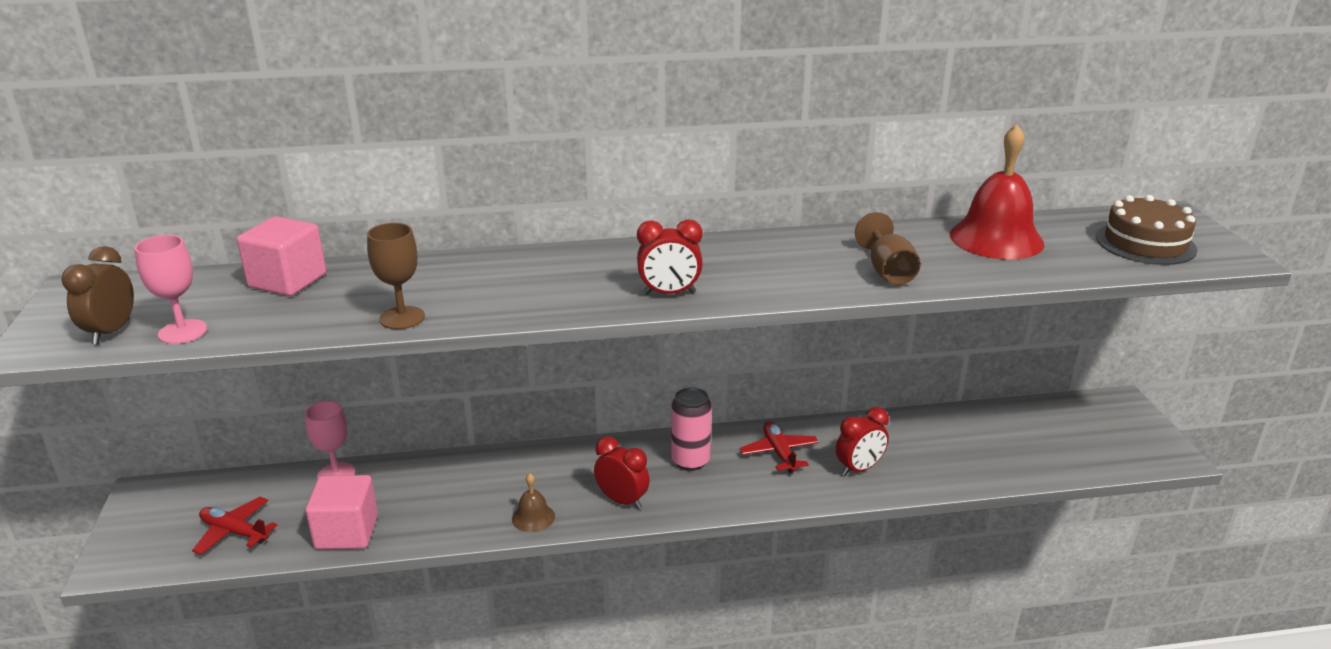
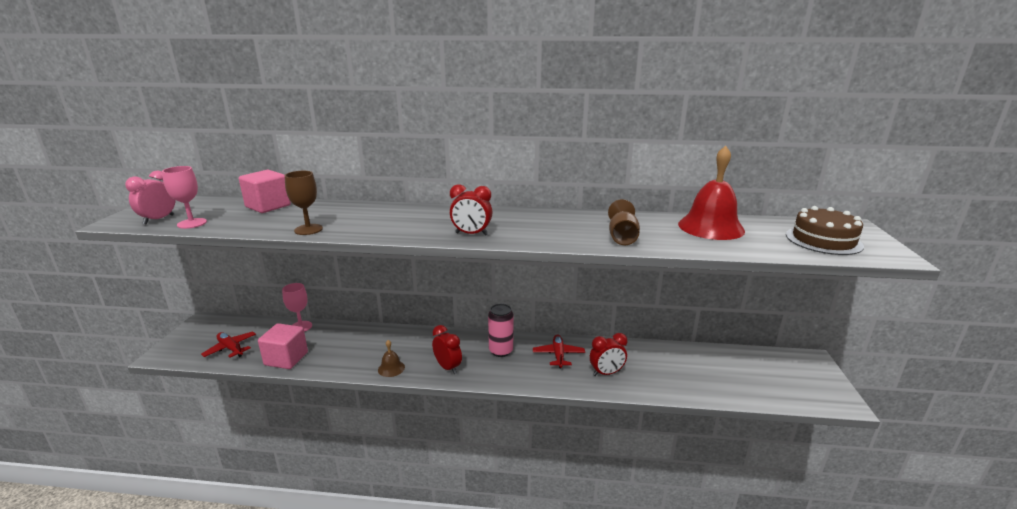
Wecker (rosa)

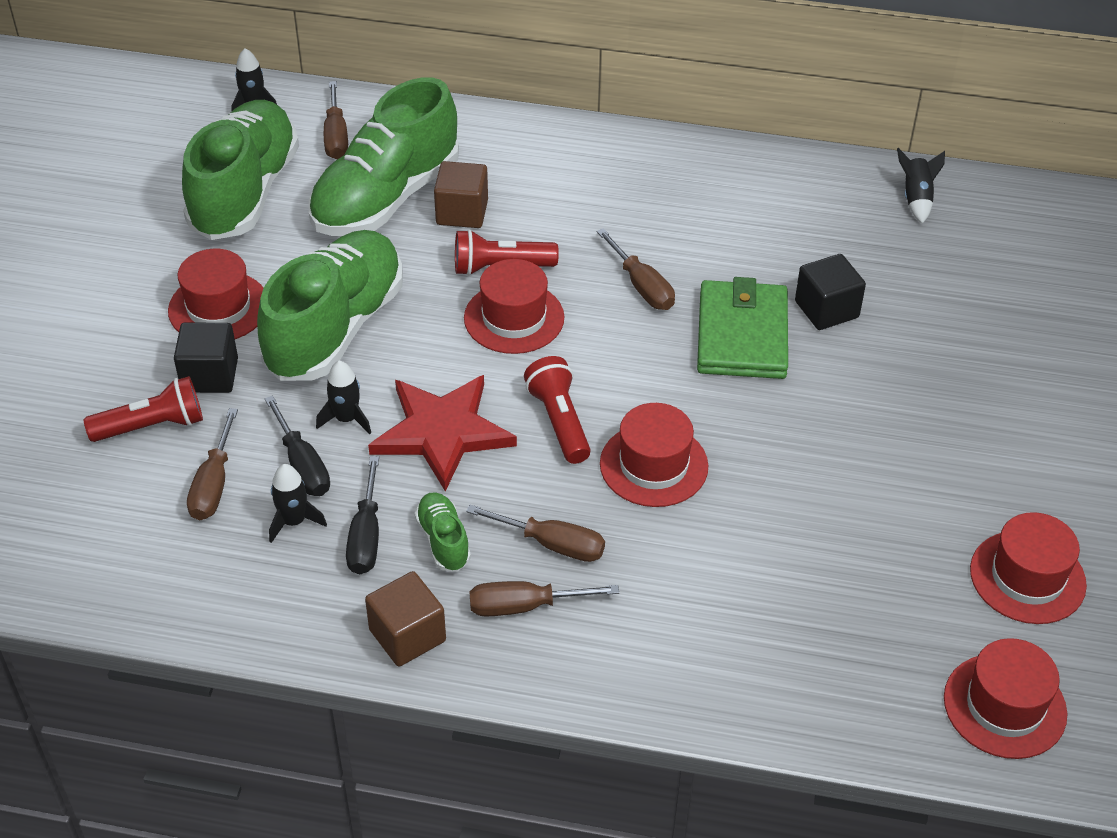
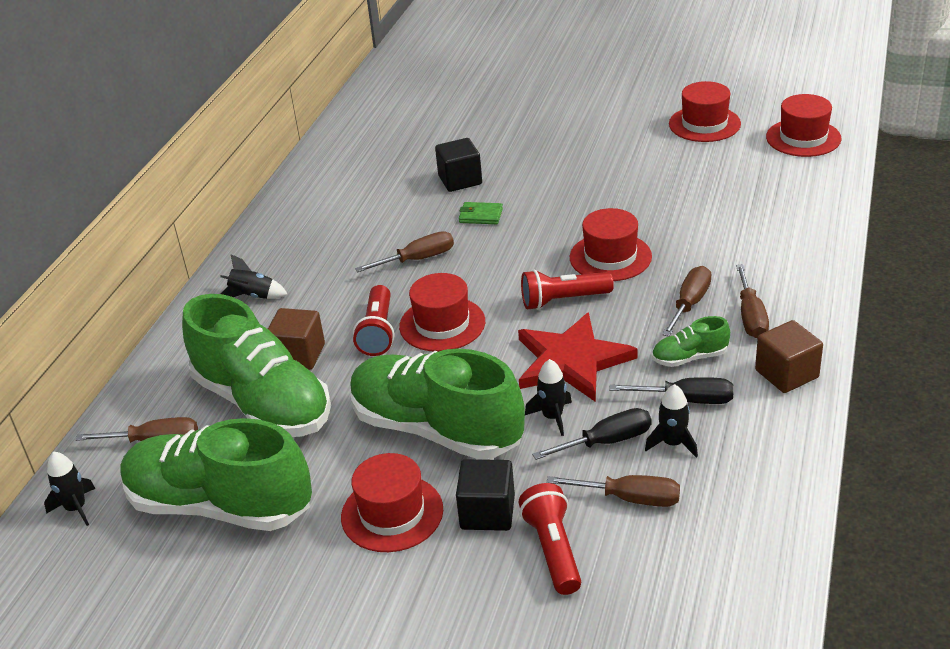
Rakete (schwarz) (2nd from left)
Geldbörse (grün)

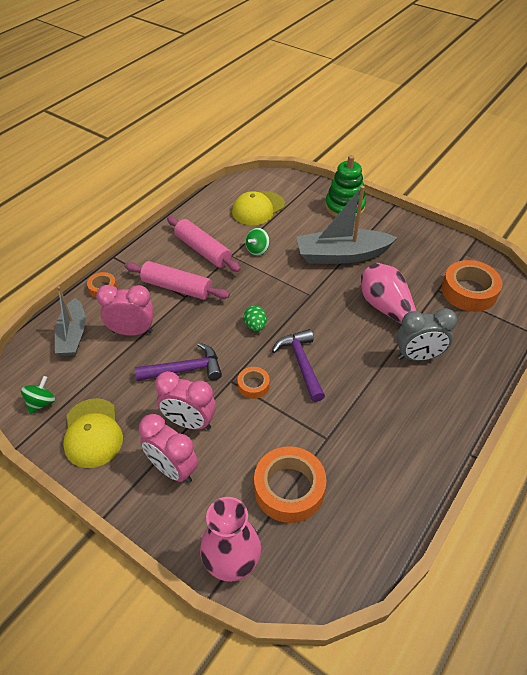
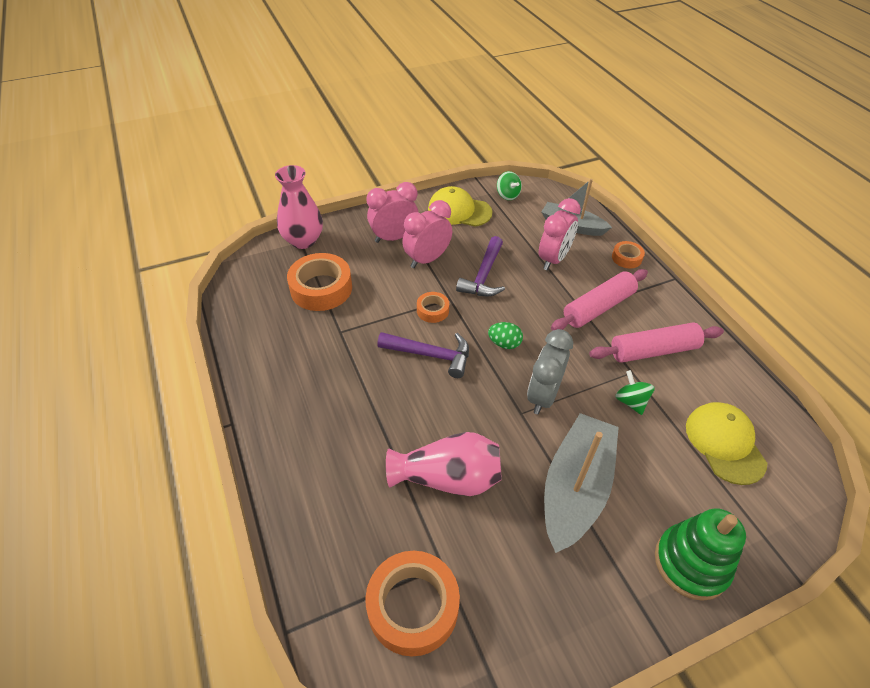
Wecker (grau)

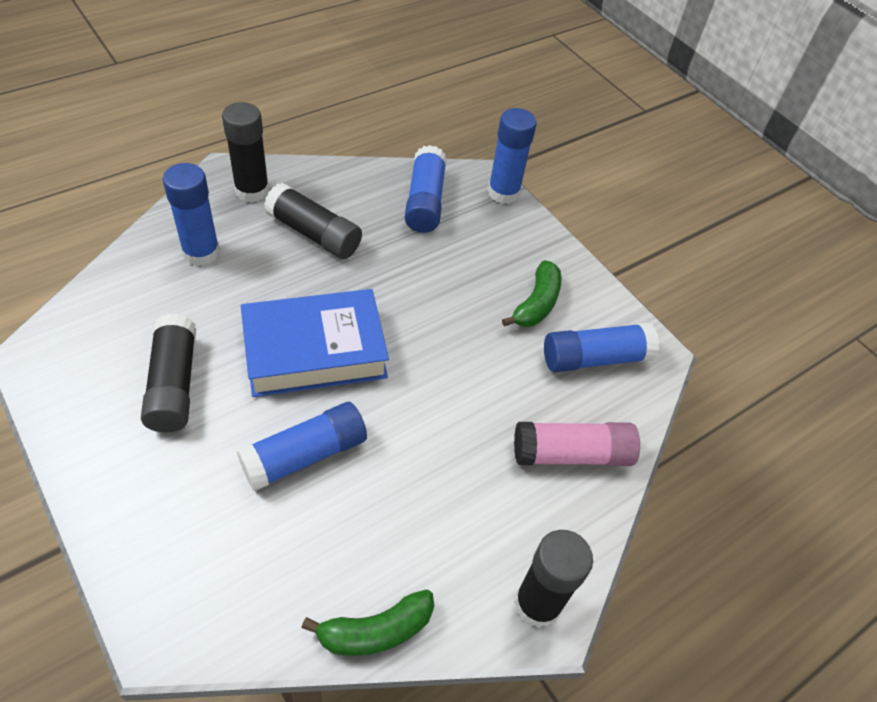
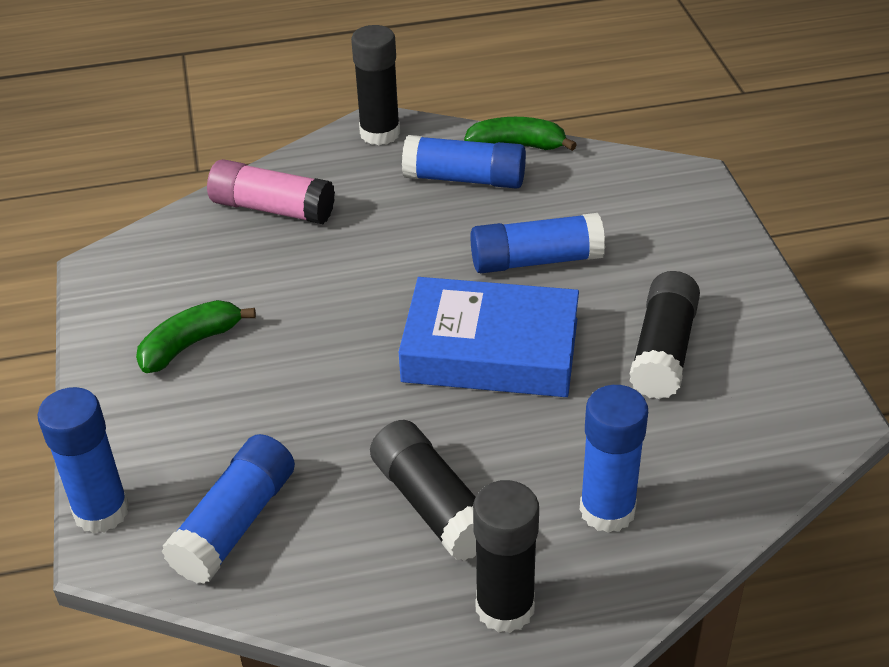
Klebestift (blau) (3rd from left)

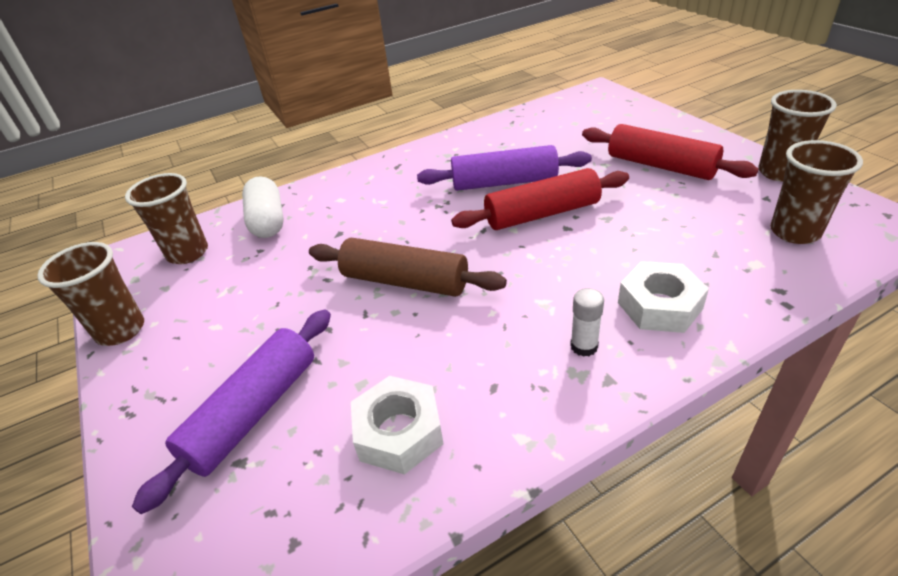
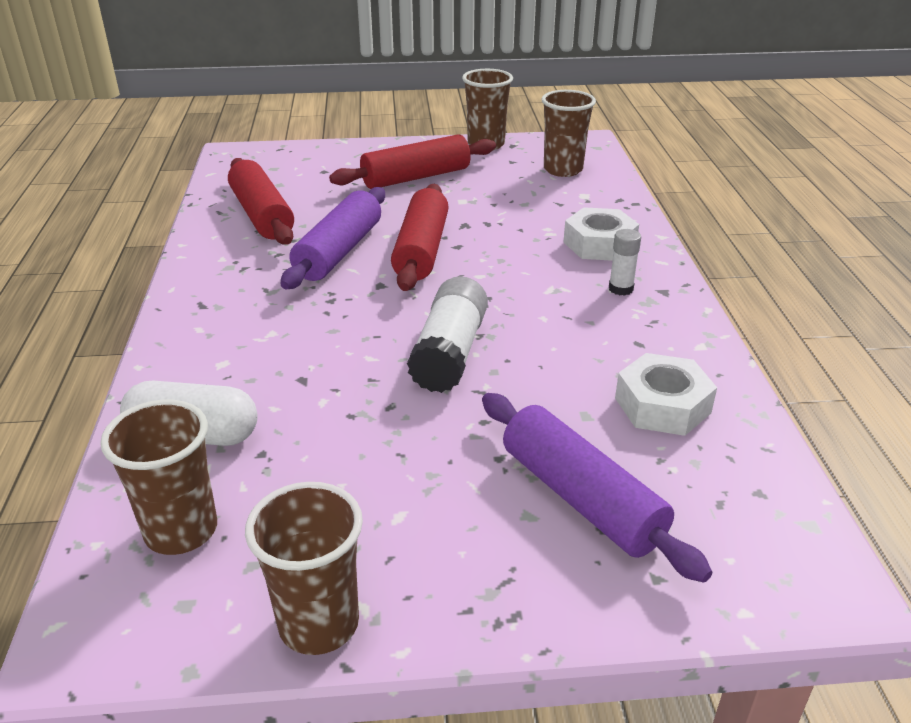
Nudelholz (rot) (1st from left)
Klebestift (weiß) (1st from left)

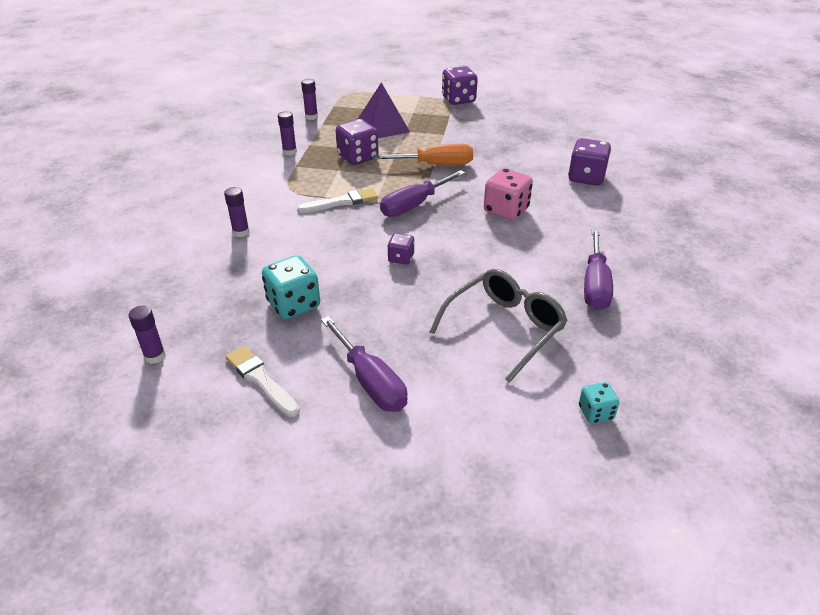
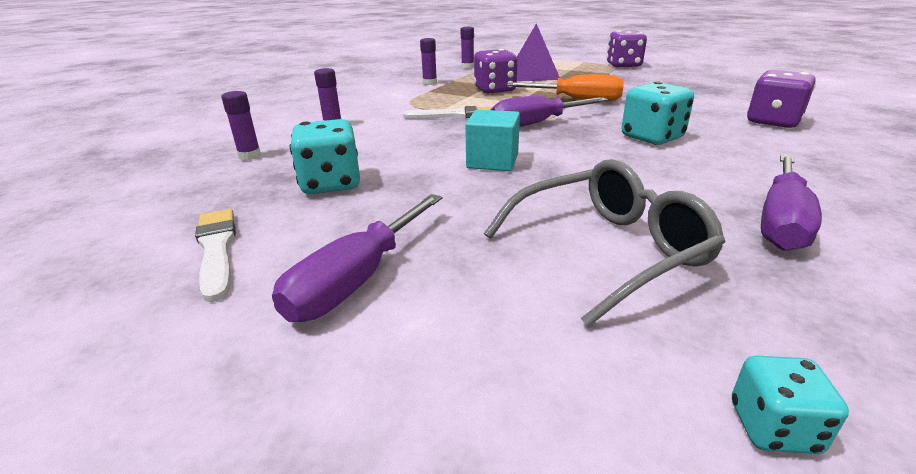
Klebestift (lila) (1st from left)
Schraubenzieher (lila) (1st from left)
Kubus (türkis)
Spielwürfel (türkis) (2nd from left)

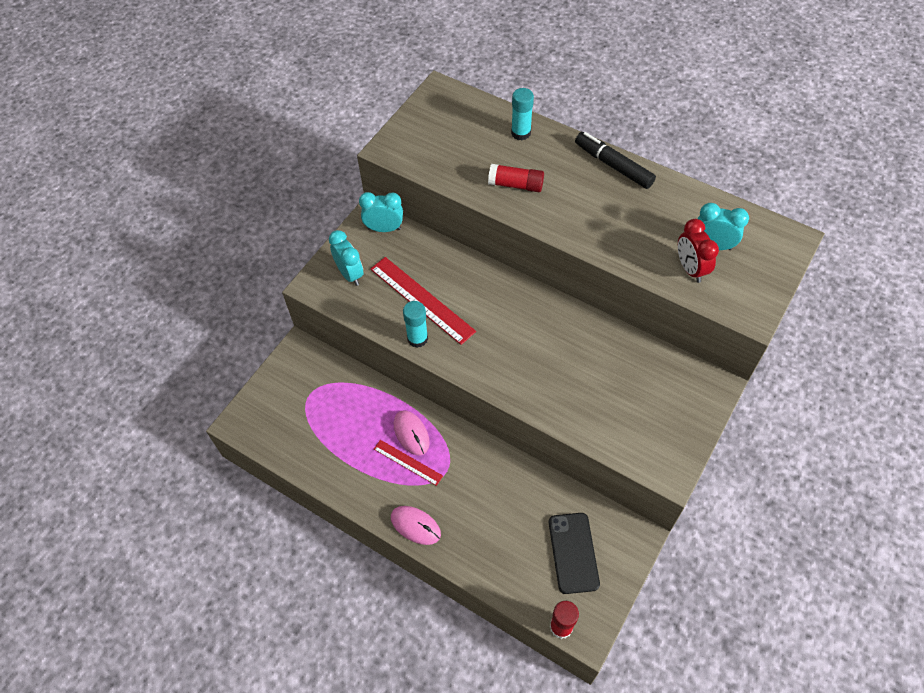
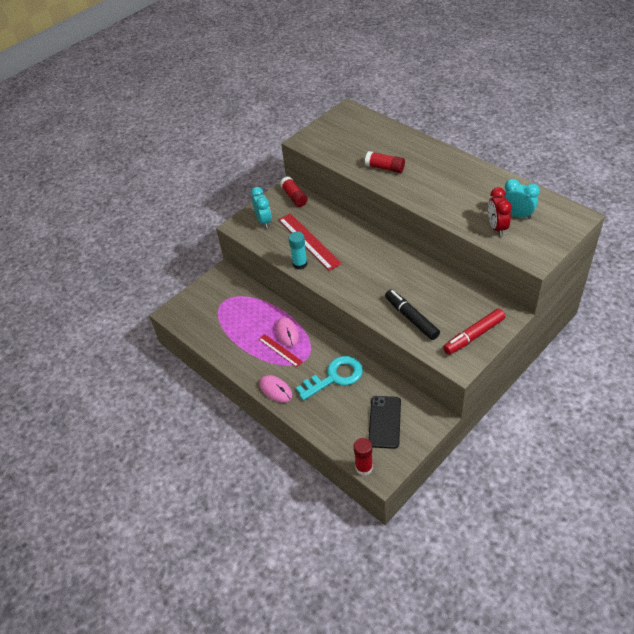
Klebestift (rot) (1st from left)
Schlüssel (türkis)
Filzstift (schwarz)
Filzstift (rot)
Klebestift (türkis) (2nd from left in the first image)

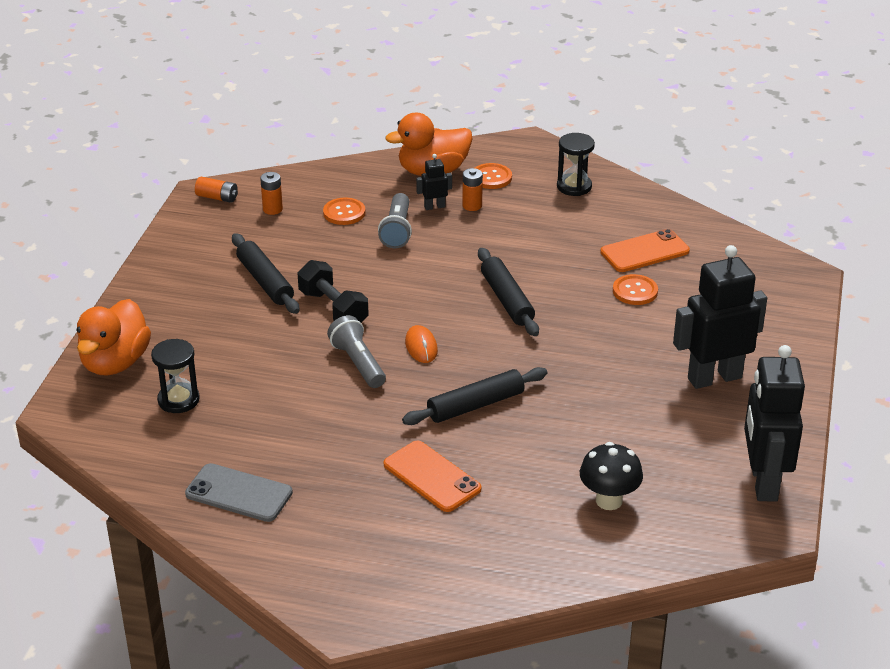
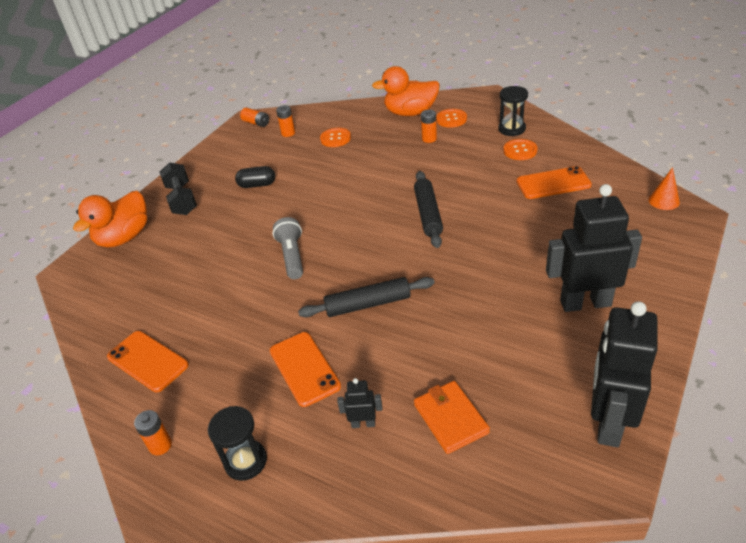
Handy (orange) (1st from left)
Batterie (orange) (1st from left)
Hantel (schwarz)
Sanduhr (schwarz) (1st from left)
Kapsel (schwarz)
Roboter (schwarz) (1st from left)
Geldbörse (orange)
Knopf (orange) (3rd from left)
Kegel (orange)
Taschenlampe (grau) (2nd from left in the first image)
Computermaus (orange)

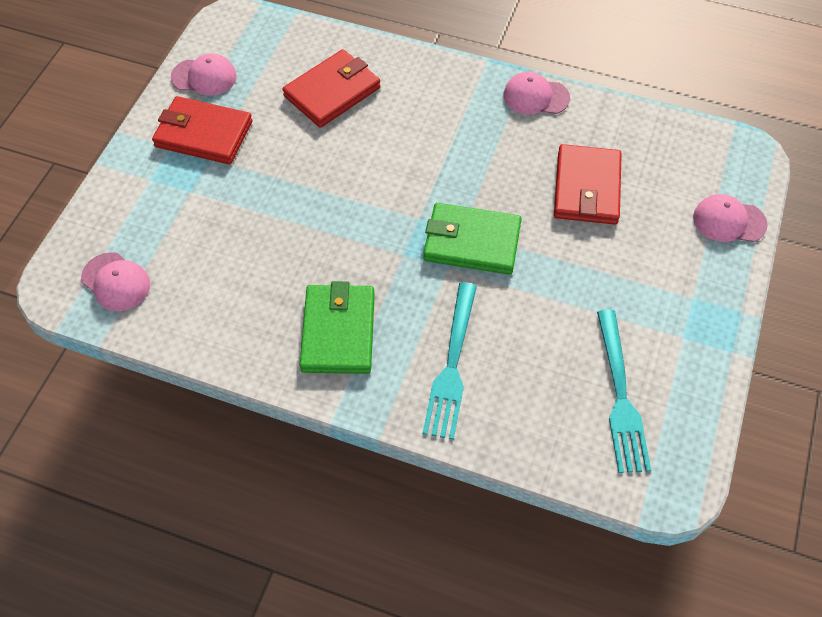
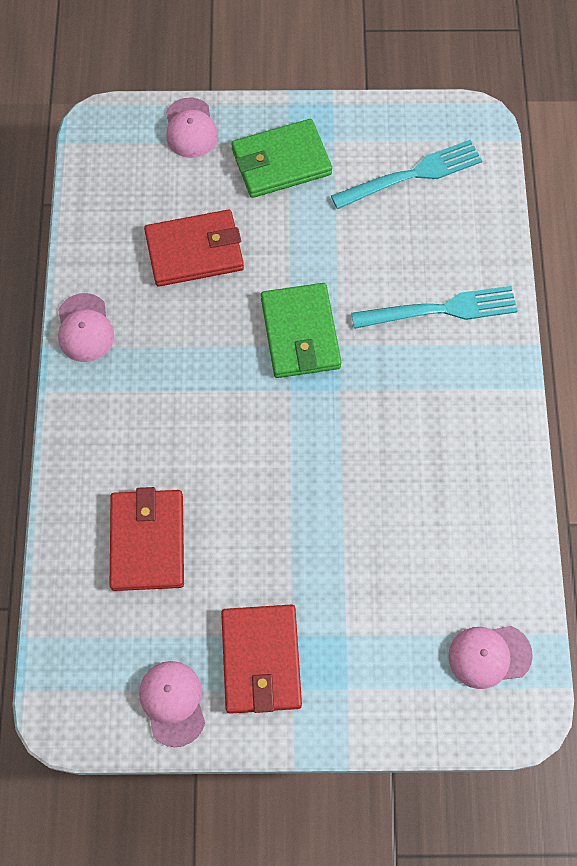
Geldbörse (rot) (1st from left)
Geldbörse (grün) (1st from left)
Kappe (rosa) (4th from left)

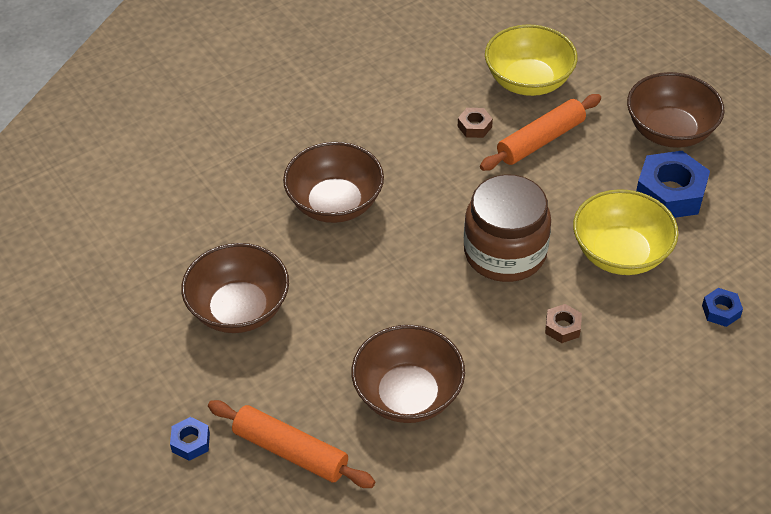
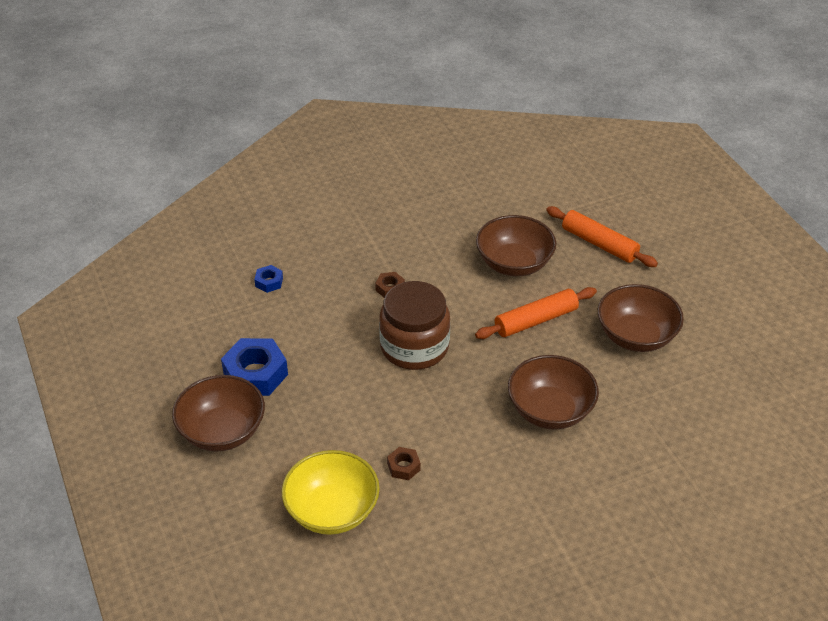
Nudelholz (orange) (1st from left)
Sechskantmutter (blau) (1st from left in the first image)
Schüssel (gelb) (2nd from left in the first image)

